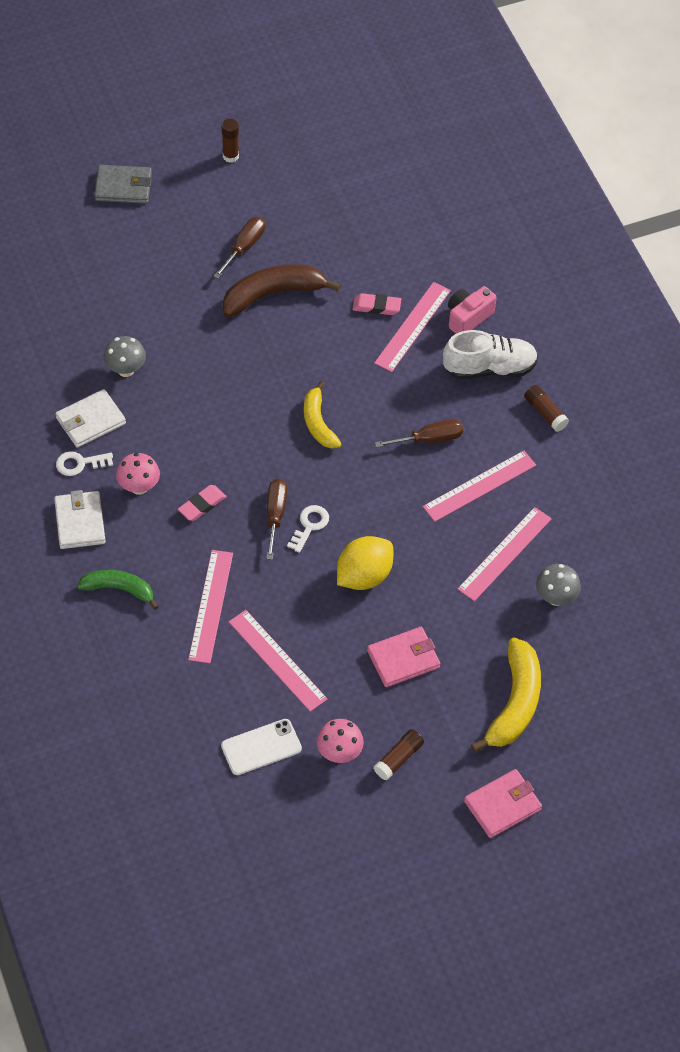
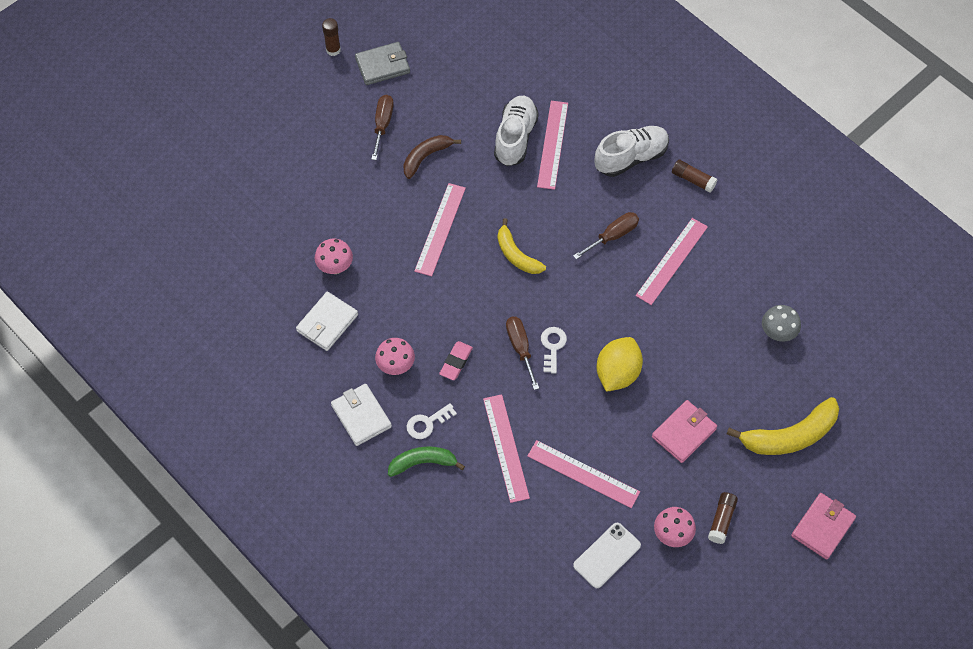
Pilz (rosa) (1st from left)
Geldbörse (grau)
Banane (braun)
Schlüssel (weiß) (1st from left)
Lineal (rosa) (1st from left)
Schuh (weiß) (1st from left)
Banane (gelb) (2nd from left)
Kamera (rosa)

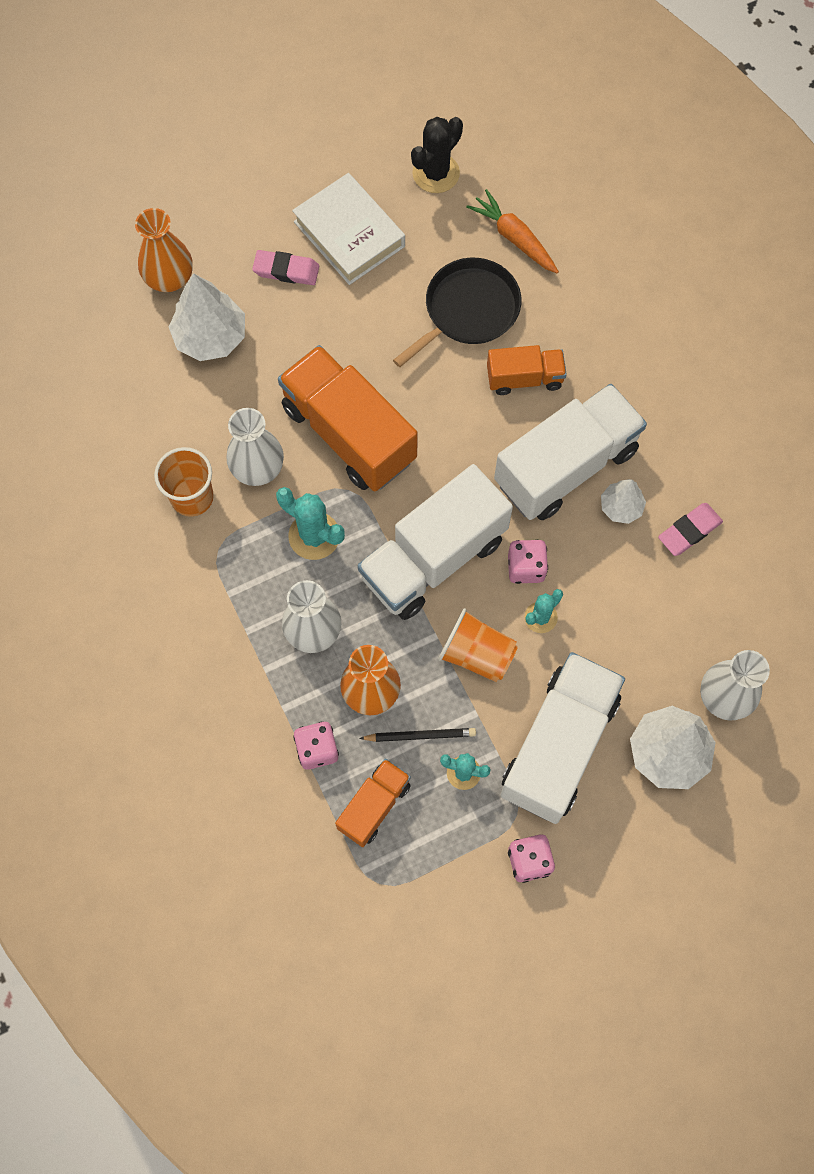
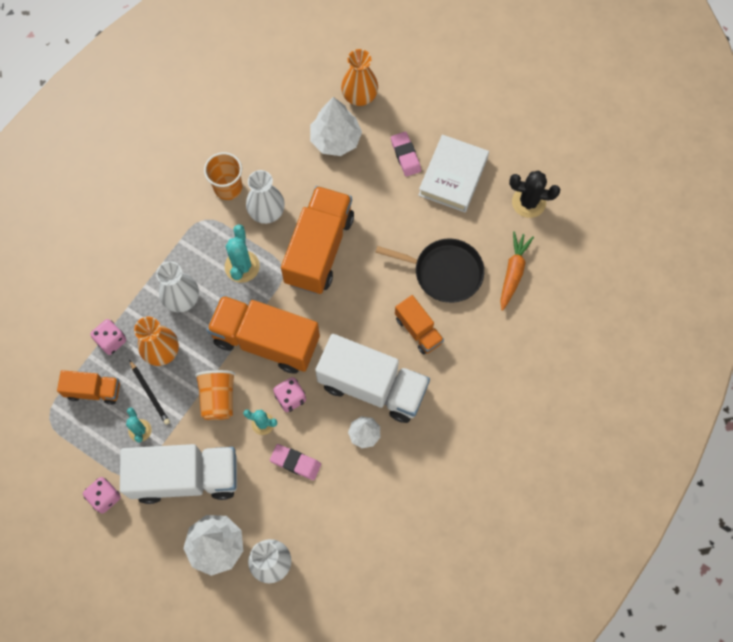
Lastwagen (orange) (2nd from left)
Radiergummi (rosa) (1st from left)

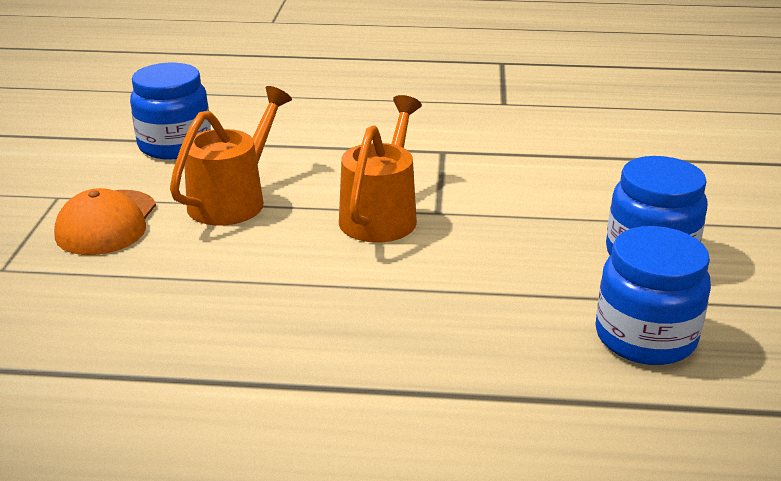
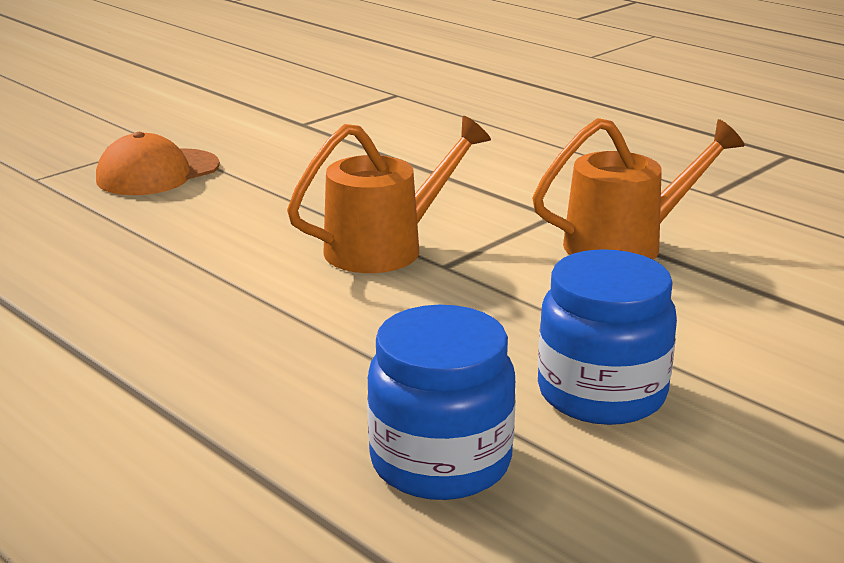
Gießkanne (orange) (2nd from left)
Einmachglas (blau) (1st from left in the first image)

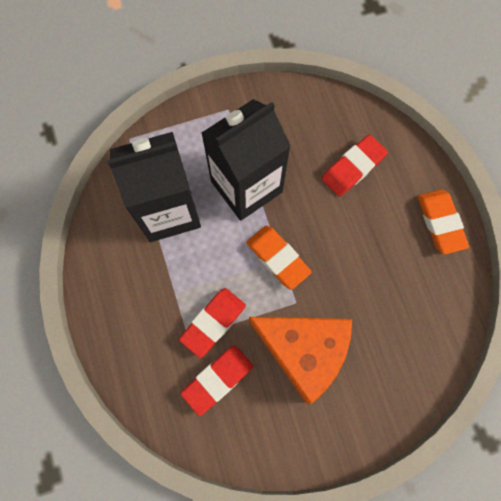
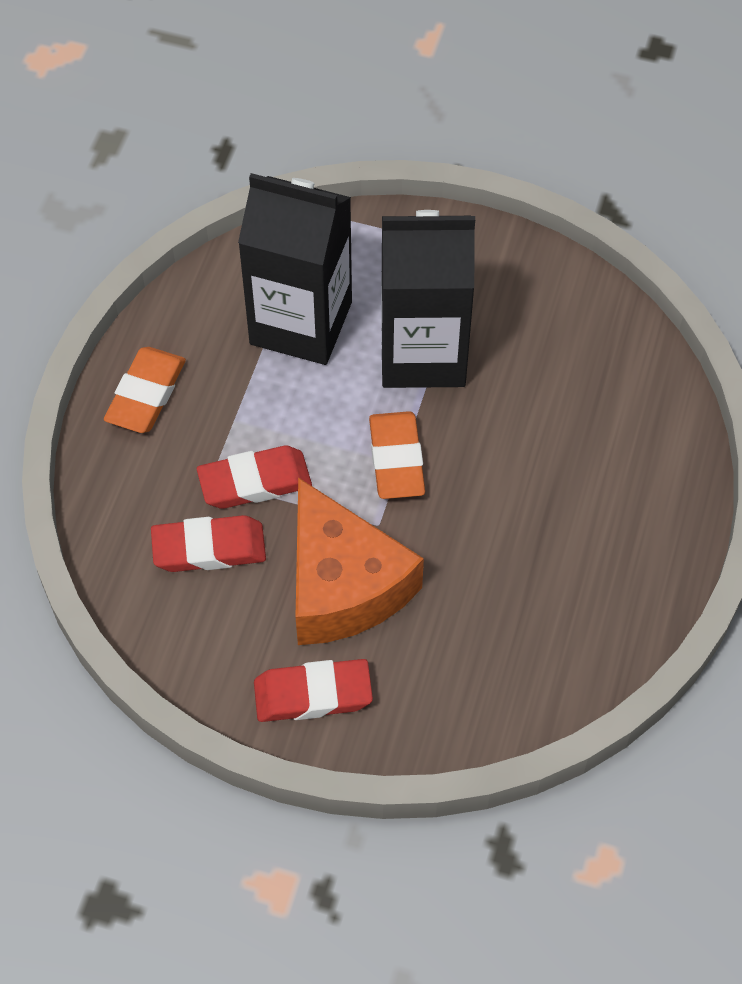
Radiergummi (orange) (1st from left)
Radiergummi (rot) (3rd from left)

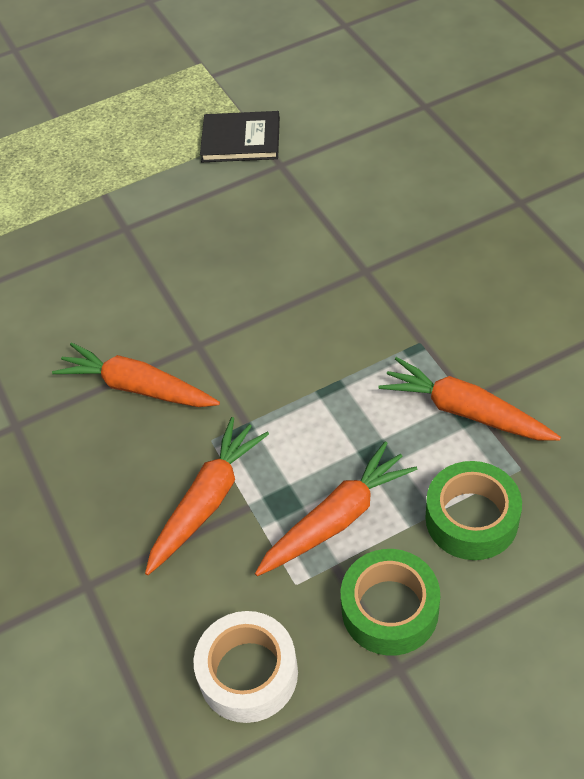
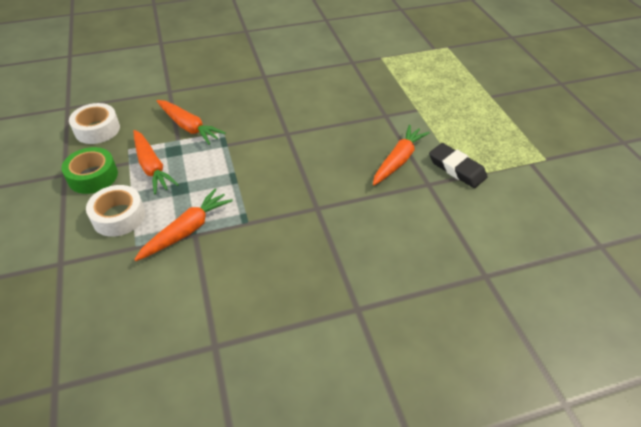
Klebeband (weiß) (2nd from left)
Karotte (orange) (4th from left)
Radiergummi (schwarz)

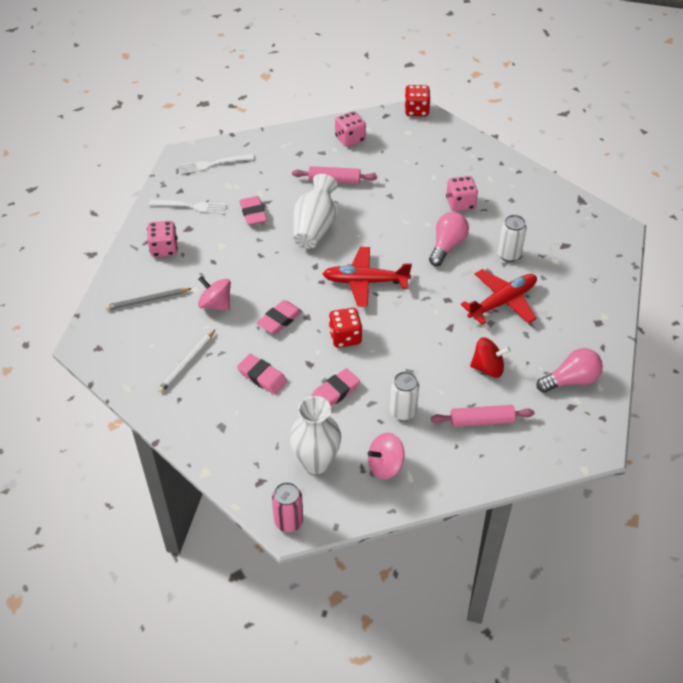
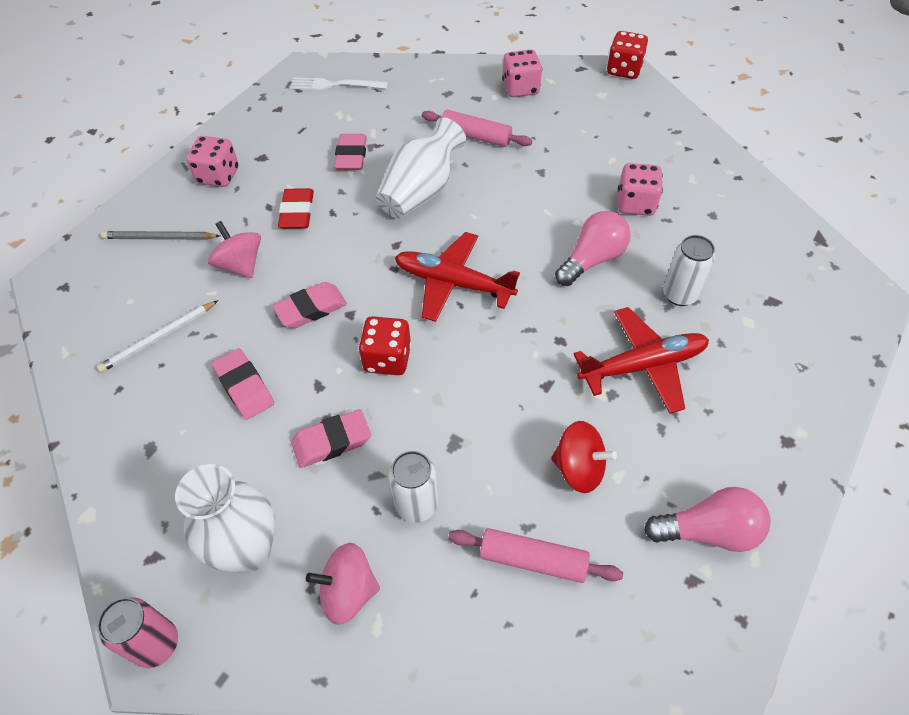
Radiergummi (rot)
Gabel (weiß) (1st from left in the first image)

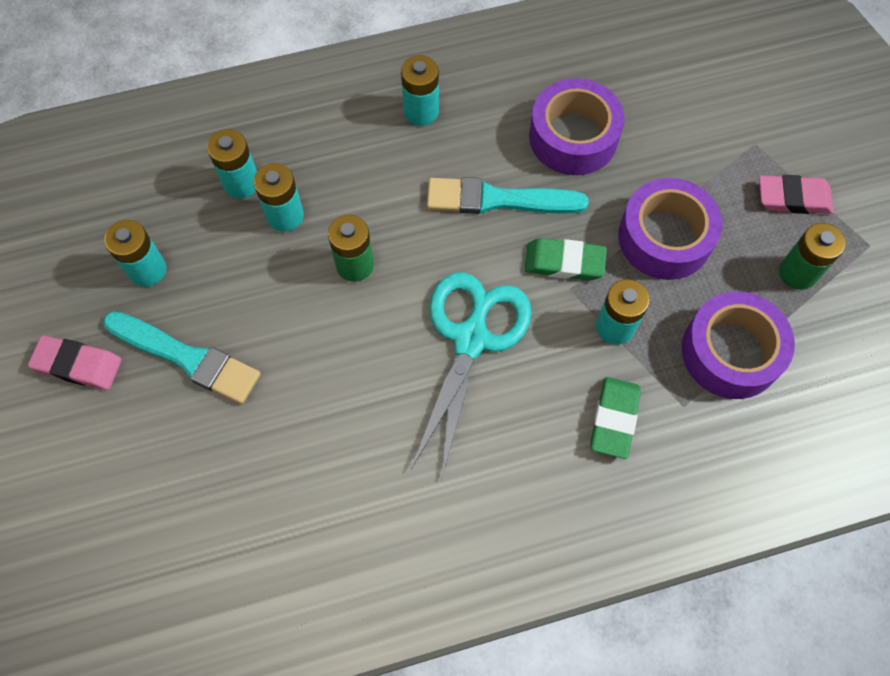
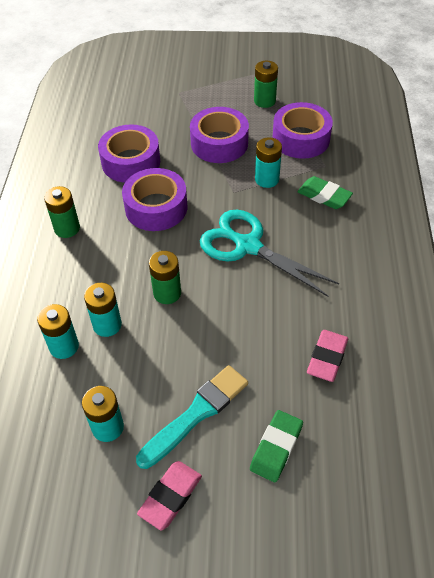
Batterie (grün) (1st from left)
Klebeband (lila) (2nd from left)
Radiergummi (grün) (1st from left)
Radiergummi (rosa) (2nd from left)

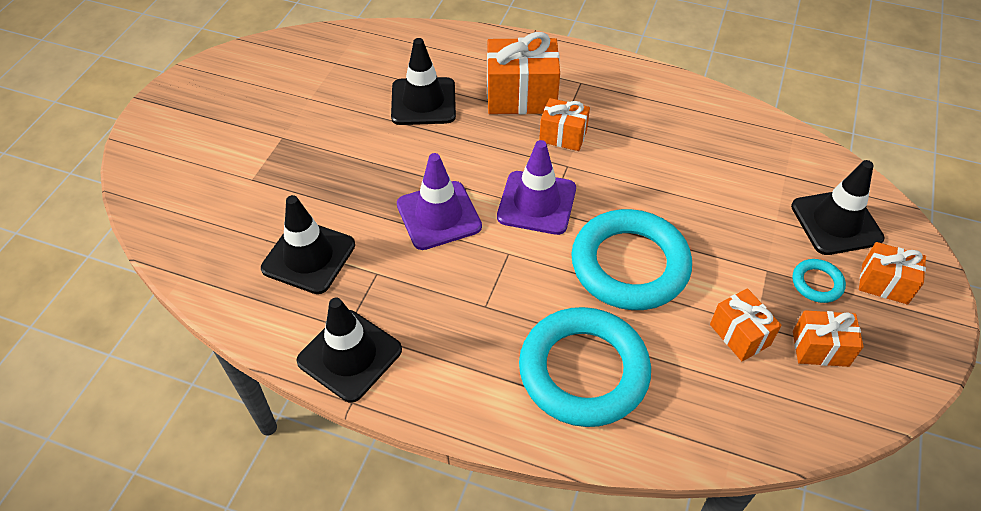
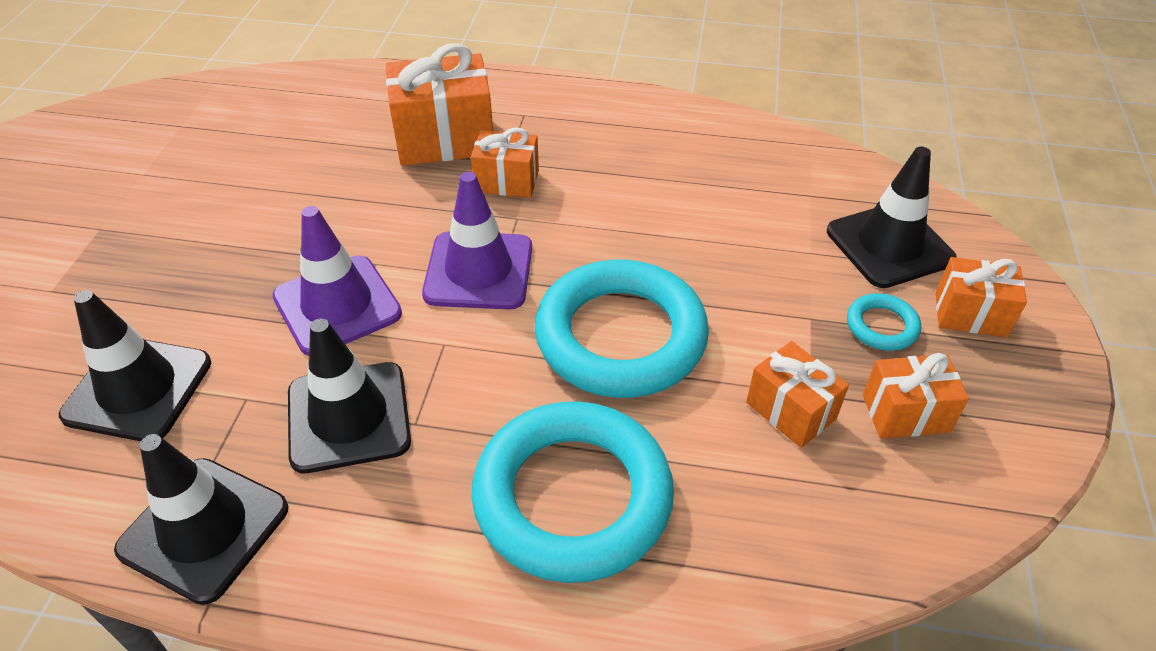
Leitkegel (schwarz) (3rd from left)

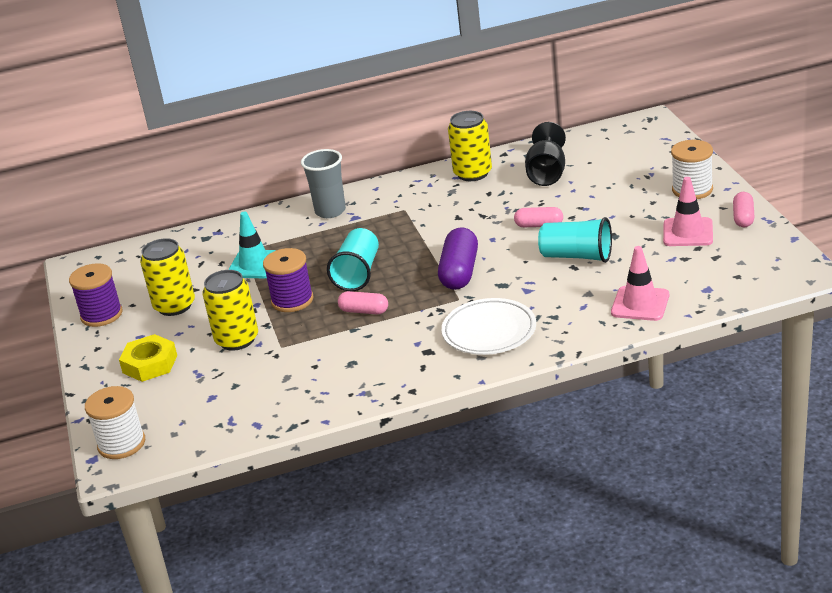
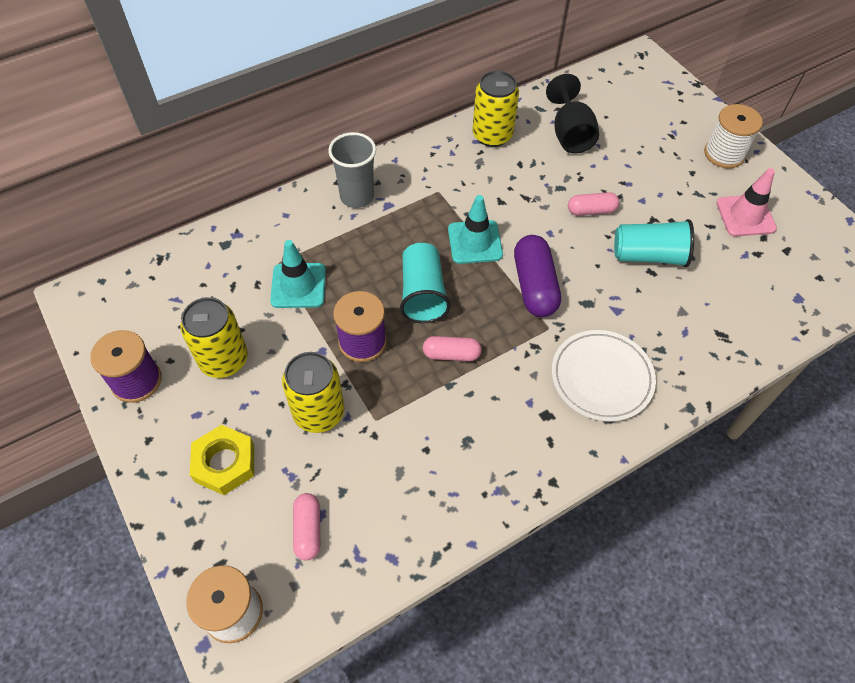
Kapsel (rosa) (1st from left)
Leitkegel (türkis) (2nd from left)
Leitkegel (rosa) (1st from left in the first image)

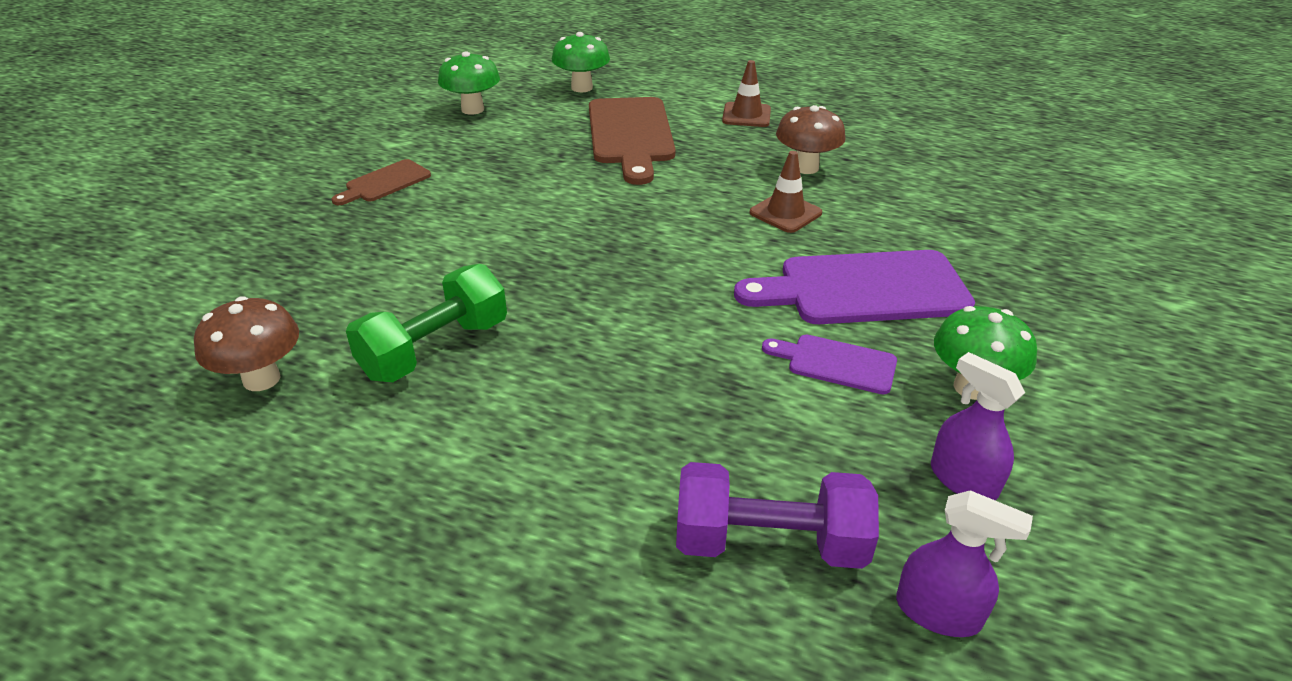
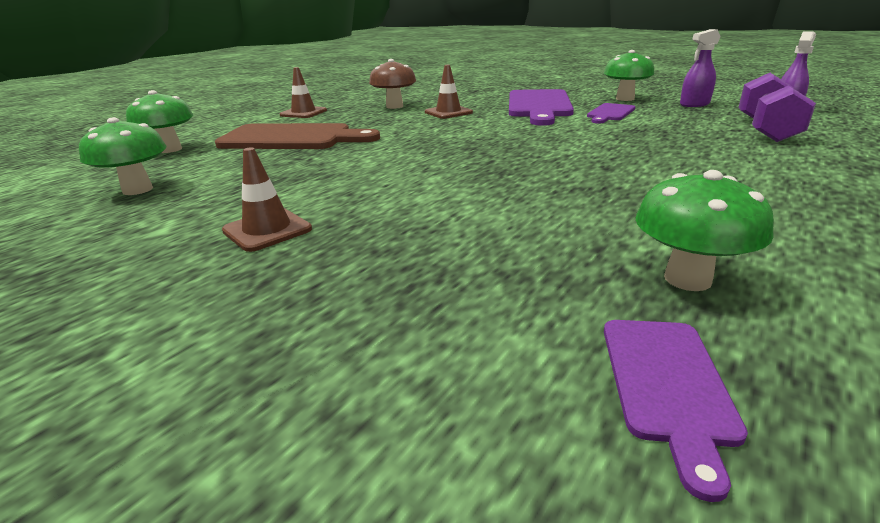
Leitkegel (braun) (1st from left)
Schneidebrett (lila) (3rd from left)
Pilz (grün) (4th from left)
Hantel (grün)

